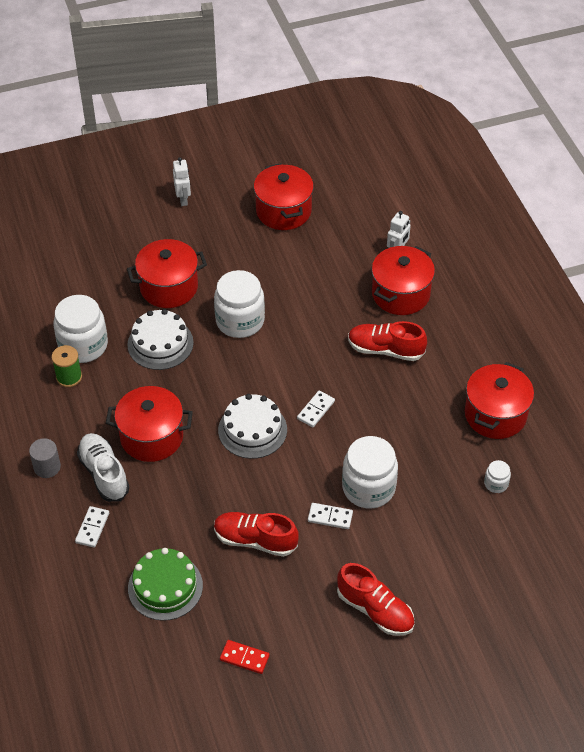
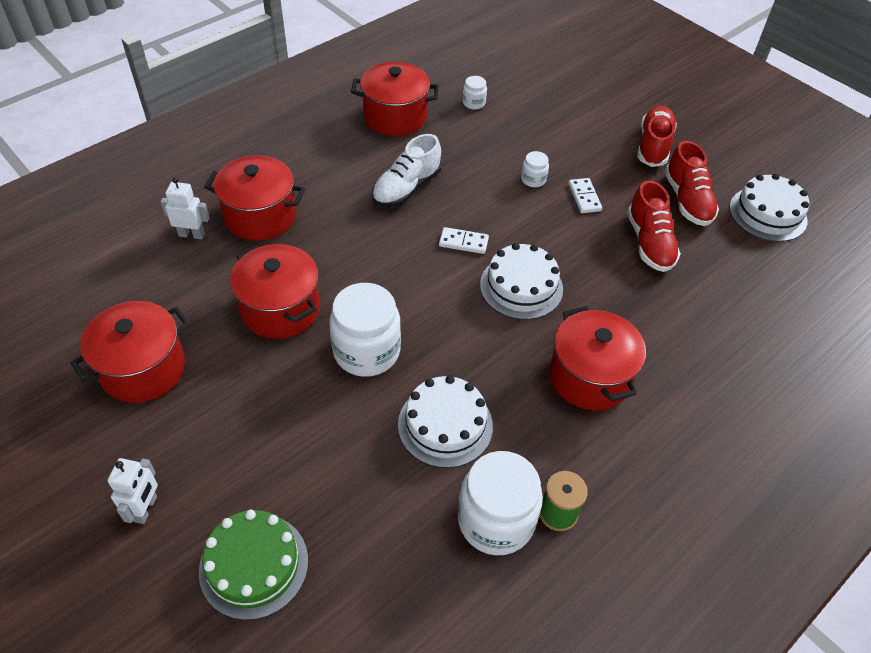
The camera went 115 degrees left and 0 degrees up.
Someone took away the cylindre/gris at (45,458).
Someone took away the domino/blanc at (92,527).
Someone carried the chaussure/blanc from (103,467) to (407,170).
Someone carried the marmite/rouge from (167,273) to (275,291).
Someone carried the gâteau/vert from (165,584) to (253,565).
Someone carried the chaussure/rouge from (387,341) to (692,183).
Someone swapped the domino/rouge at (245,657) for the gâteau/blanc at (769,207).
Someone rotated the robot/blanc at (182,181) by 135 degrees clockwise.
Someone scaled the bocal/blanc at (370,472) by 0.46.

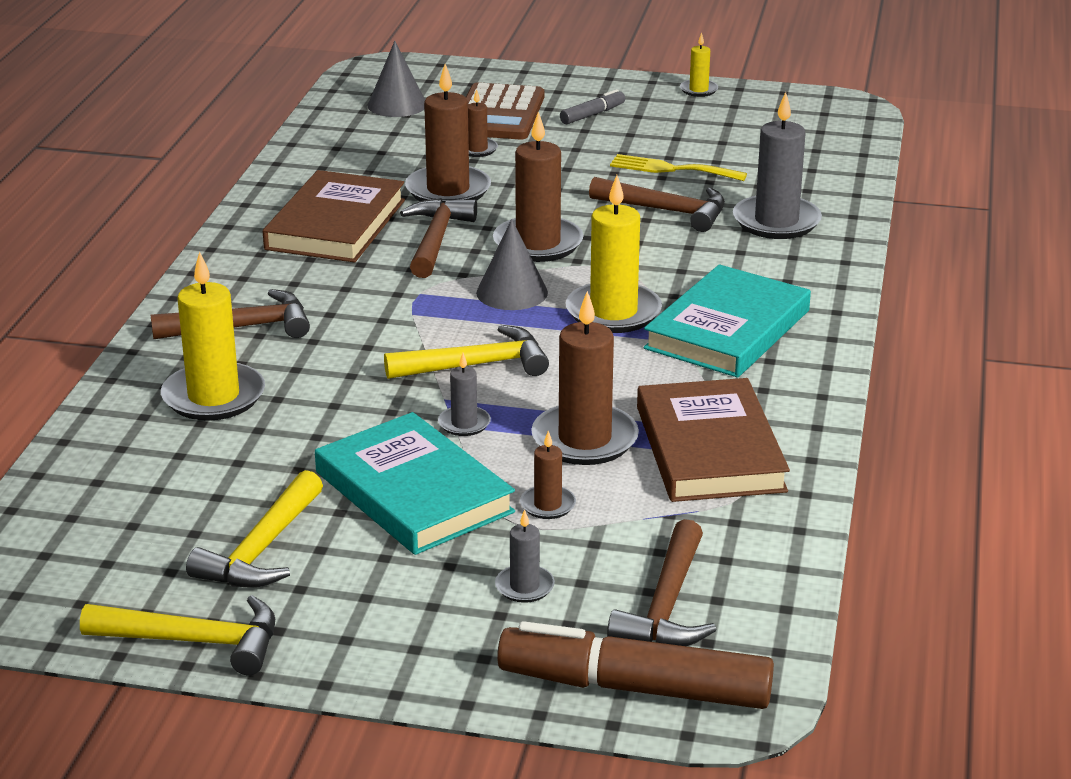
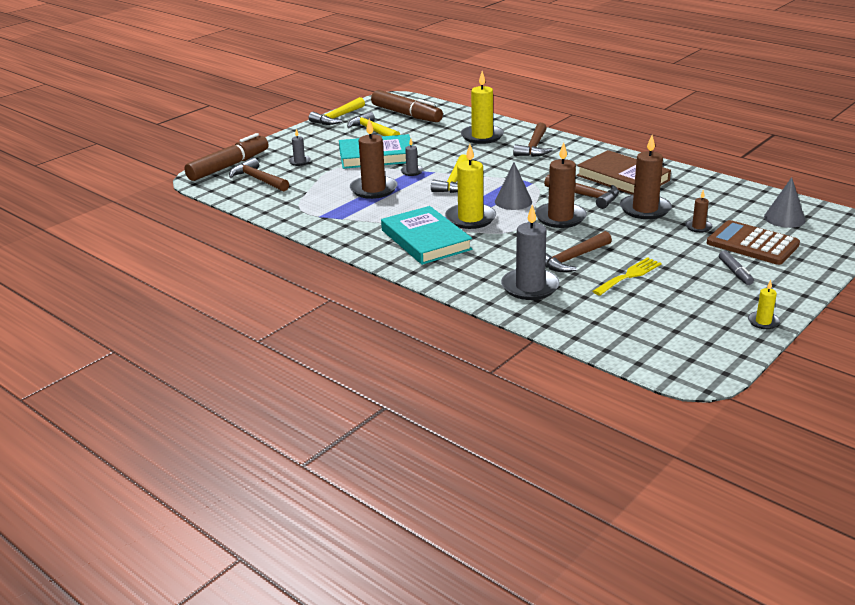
The camera went 120 degrees right and 0 degrees up.
Someone took away the bougie/marron at (548,475).
Someone took away the livre/marron at (713,440).
Someone put down the feutre/marron at (407,106).

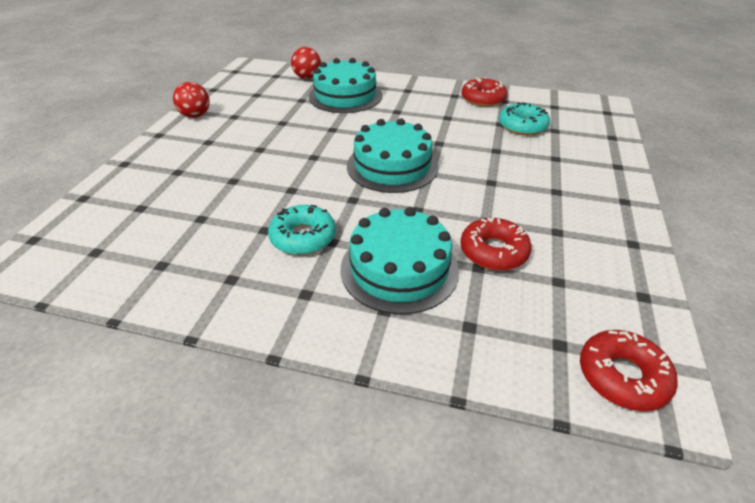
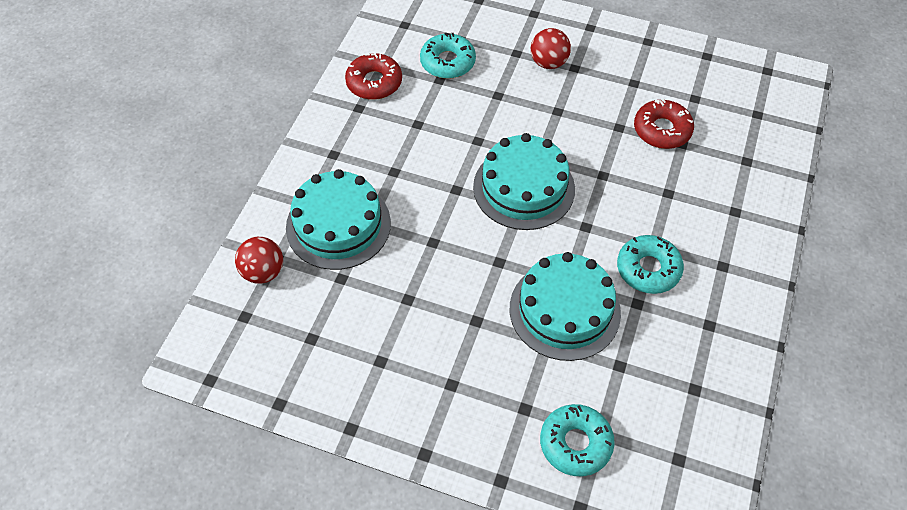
The camera went 85 degrees left and 15 degrees up.
Someone took away the beignet/rouge at (629,370).
Someone put down the beignet/turquoise at (577,440).
Someone carried the balle/rouge from (191,100) to (551,48).
Someone carried the gâteau/turquoise from (400,260) to (565,306).

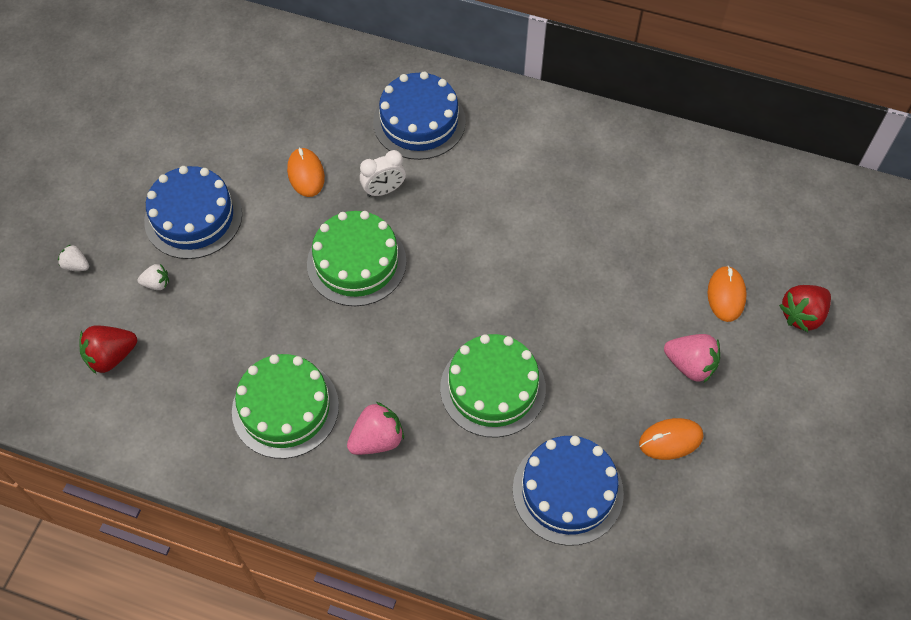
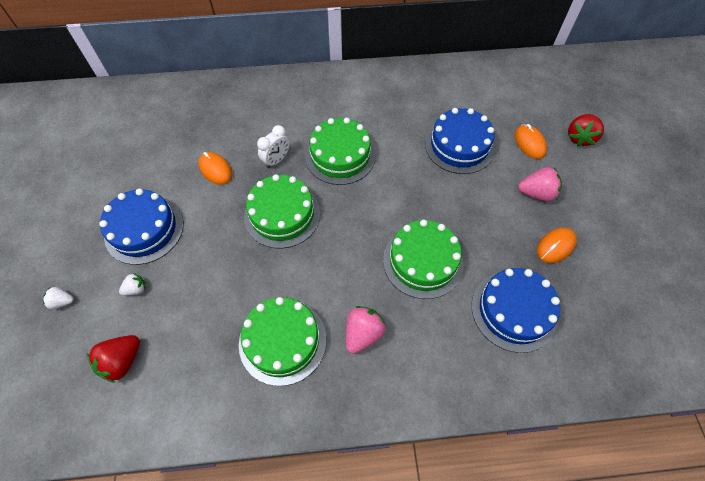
The camera went 25 degrees left and 0 degrees up.
Someone put down the gâteau/vert at (340,151).
Someone carried the gâteau/bleu from (419,116) to (460,141).

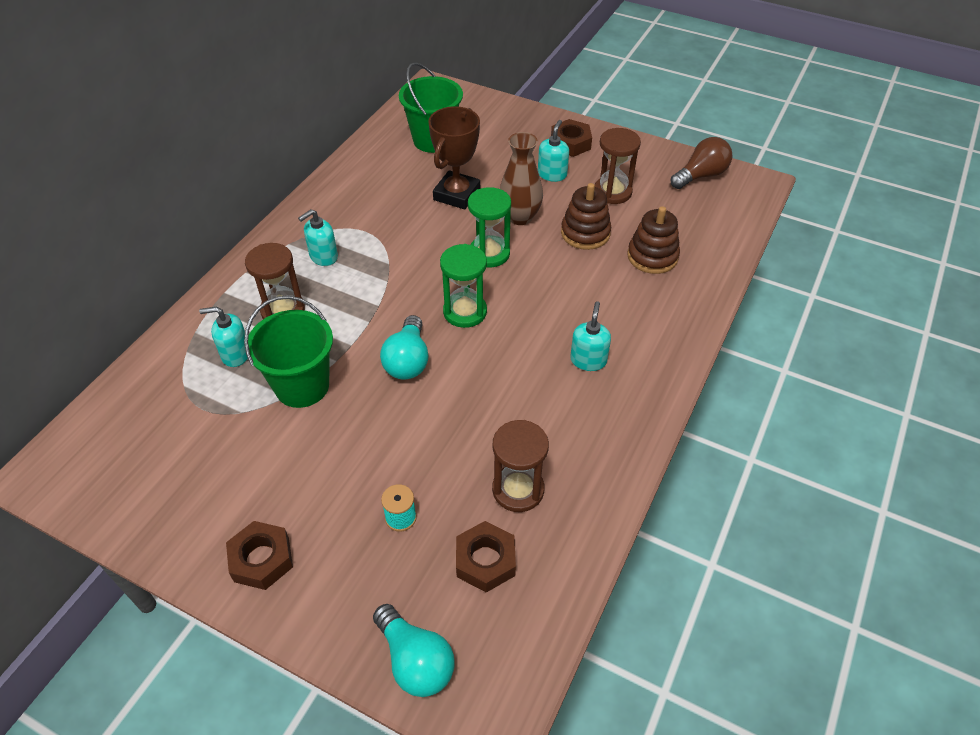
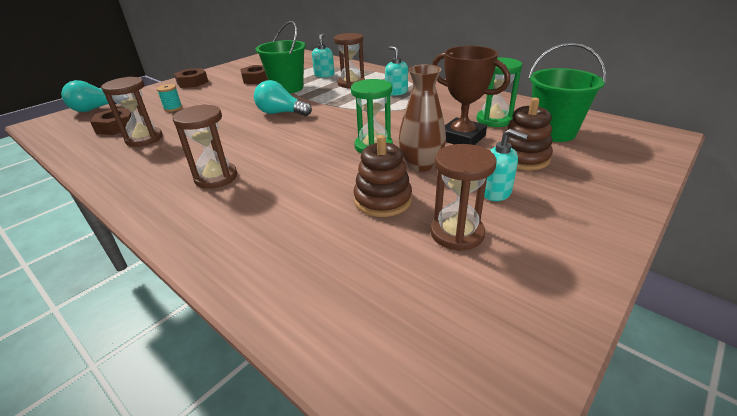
The camera went 105 degrees right and 15 degrees down.
Someone took away the ampoule/marron at (701,163).
Someone carried the sablier/vert from (463,286) to (499,92).
Someone carried the écrou/marron from (571,138) to (254,74).
Someone carried the jouet à empiler/marron from (653,240) to (527,133).
Someone swapped the distributeur de savon/turquoise at (590,336) for the sablier/marron at (205,146).

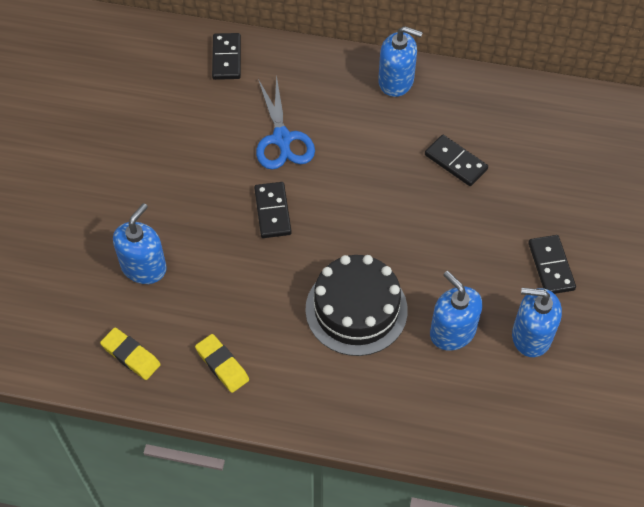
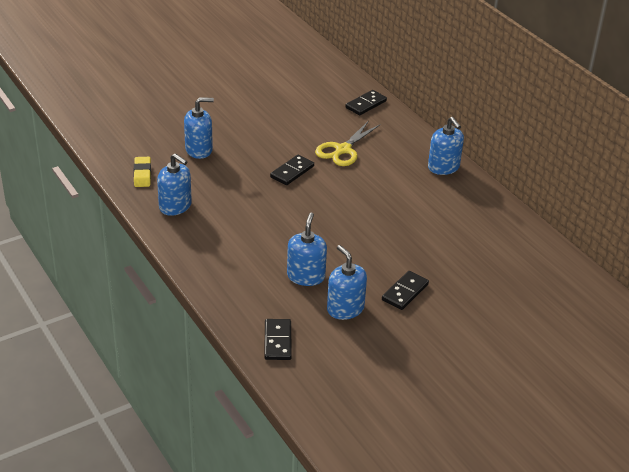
The camera went 45 degrees right and 20 degrees down.
Someone took away the gâteau/noir at (356,305).
Someone carried the domino/noir from (456,160) to (278,339).
Someone swapped the gomme/jaune at (222,363) for the distributeur de savon/bleu at (174,184).
Someone repainted the ciseaux/bleu at (285,122), which became the ciseaux/jaune at (348,143).

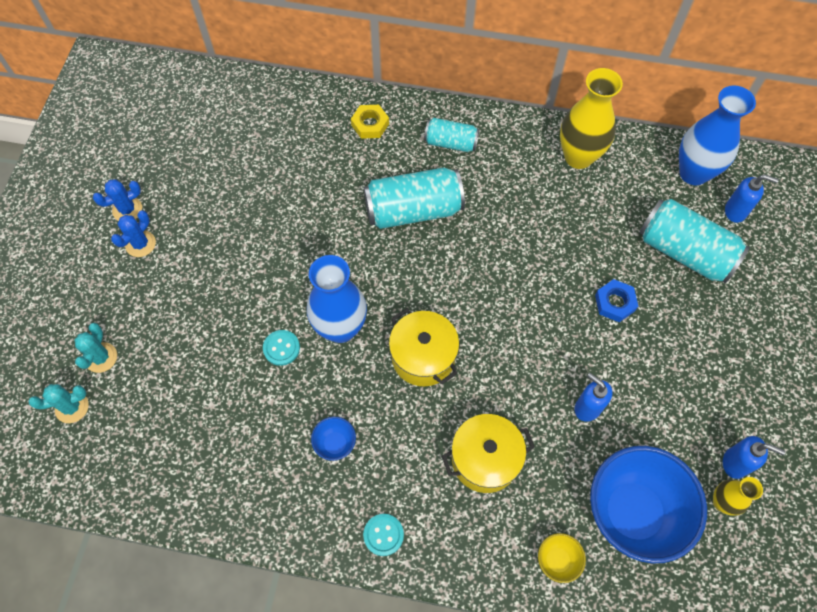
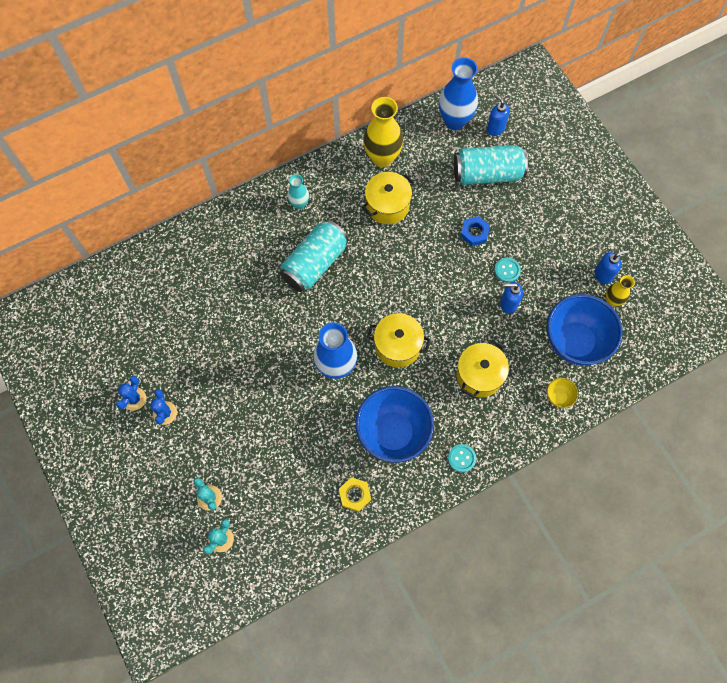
The camera went 40 degrees left and 5 degrees up.
Someone put down the marmite/jaune at (388,198).
Someone carried the bouton/turquoise from (281,348) to (508,270).
Someone carried the écrou/jaune from (370,122) to (355,494).
Someone swapped the canette/turquoise at (452,135) for the vase/turquoise at (298,191).
Someone rotated the distributeur de savon/bleu at (752,199) by 105 degrees counterclockwise.
Someone scaled the bol/bleu at (333,439) by 2.39.

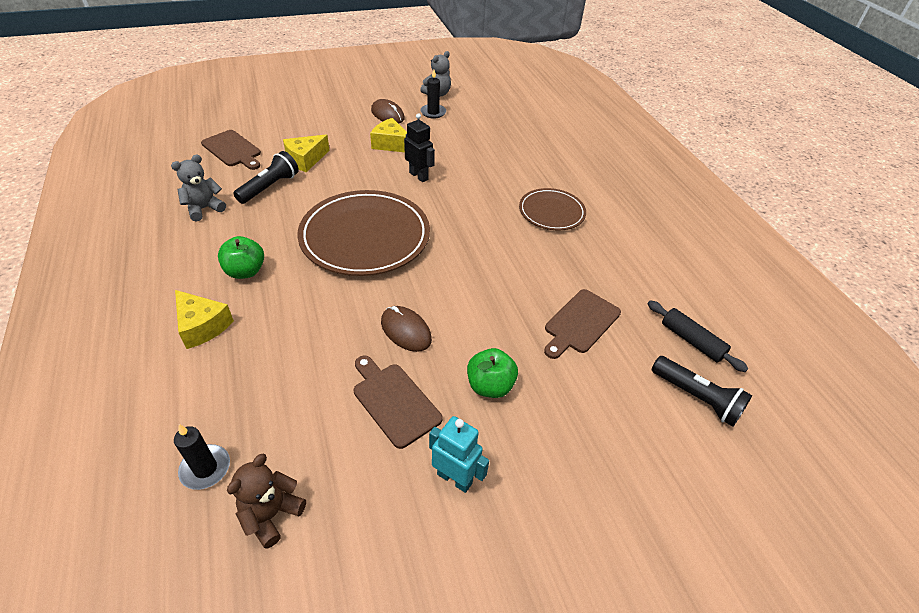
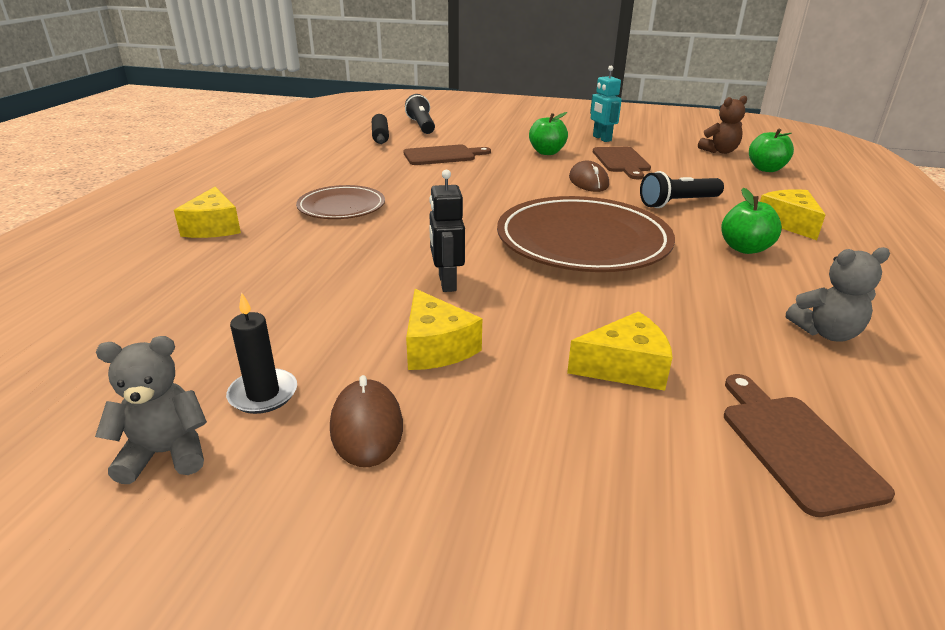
The camera went 145 degrees left and 15 degrees down.
Someone put down the fromage/jaune at (207,212).
Someone carried the lampe de poche/noir from (266,177) to (682,189).
Someone swapped the bougie/noir at (202,457) for the pomme/vert at (771,150).

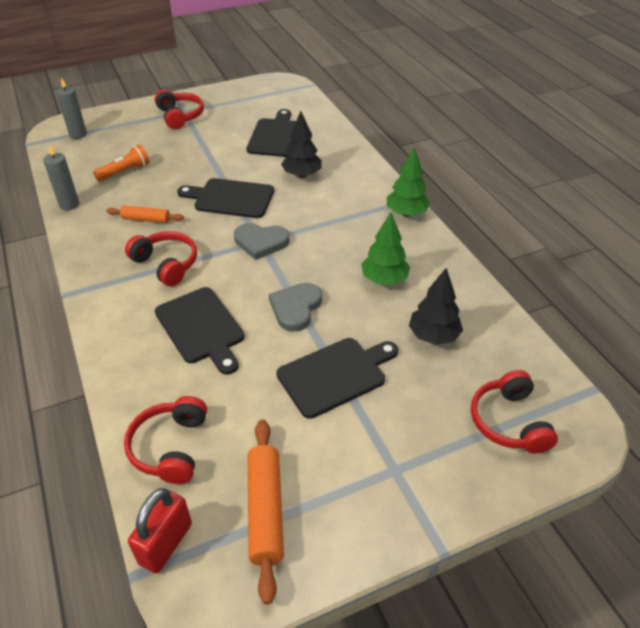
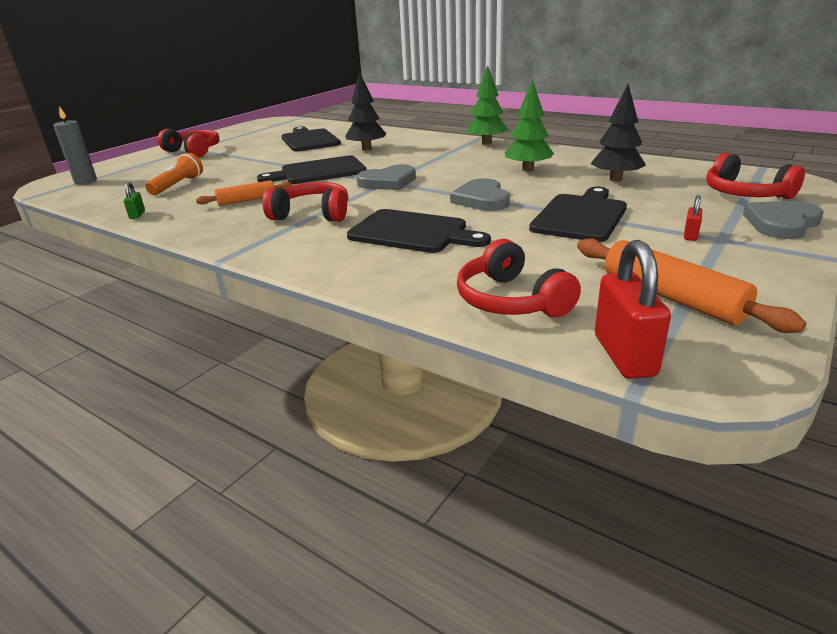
The camera went 30 degrees left and 15 degrees down.
Someone put down the cadenas/rouge at (693,218).
Someone put down the cœur/gris at (783,220).
Someone swapped the bougie/gris at (61,177) for the cadenas/vert at (134,200).

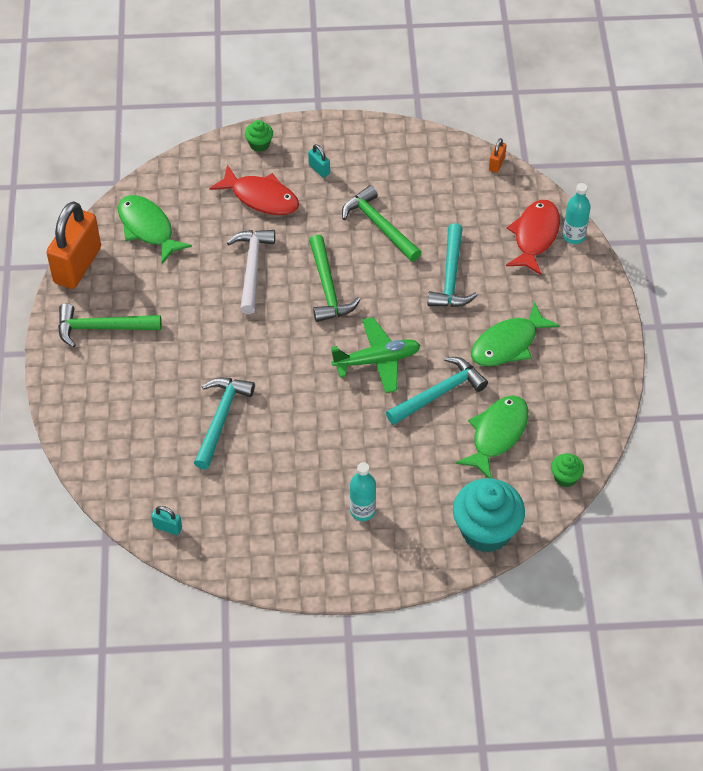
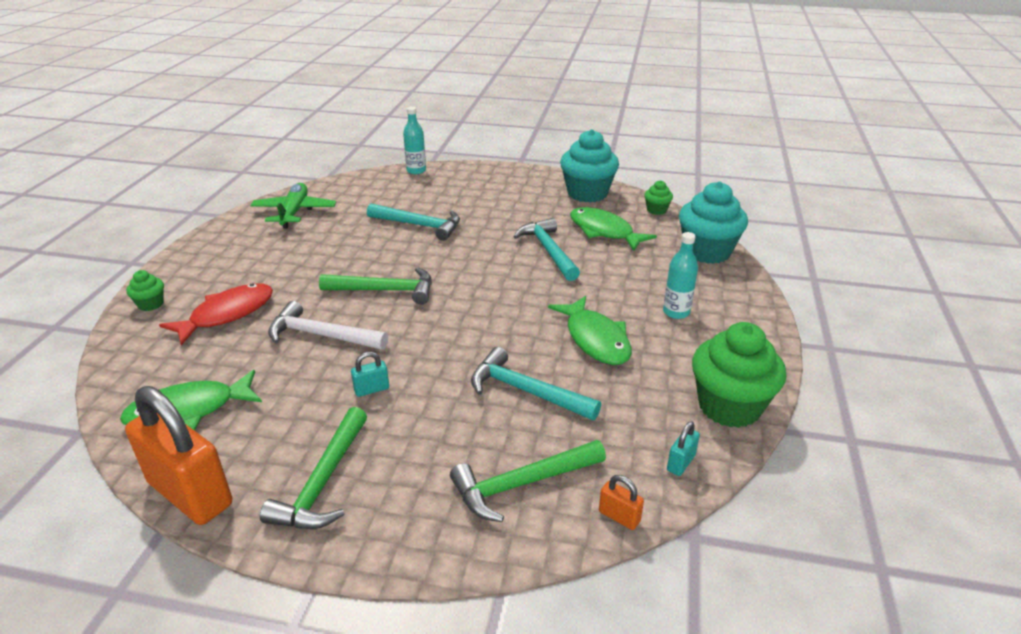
The camera went 75 degrees left and 20 degrees down.
Someone took away the poisson/rouge at (533,237).
Someone put down the muffin/turquoise at (589,166).
Someone put down the muffin/vert at (739,375).
Someone carried the cadenas/turquoise from (319,161) to (370,374).
Someone carried the avion/vert from (376,355) to (293,206).
Someone carried the marteau/vert from (381,223) to (528,481).
Someone carried the poisson/vert from (515,334) to (590,330).
Someone carried the cadenas/orange from (498,155) to (621,502).

